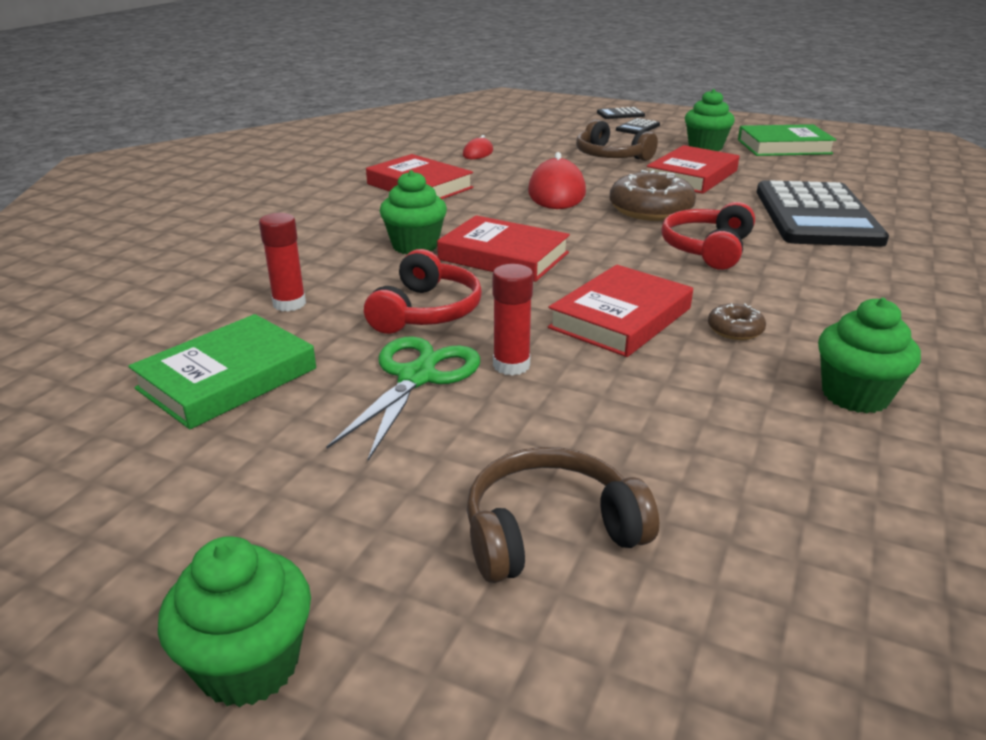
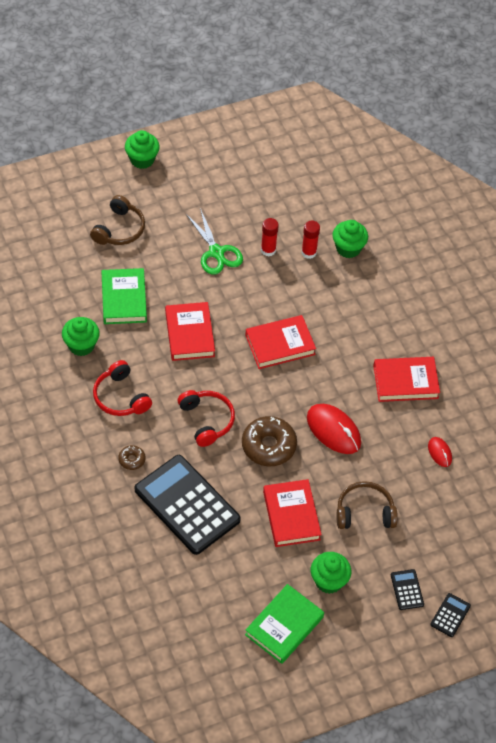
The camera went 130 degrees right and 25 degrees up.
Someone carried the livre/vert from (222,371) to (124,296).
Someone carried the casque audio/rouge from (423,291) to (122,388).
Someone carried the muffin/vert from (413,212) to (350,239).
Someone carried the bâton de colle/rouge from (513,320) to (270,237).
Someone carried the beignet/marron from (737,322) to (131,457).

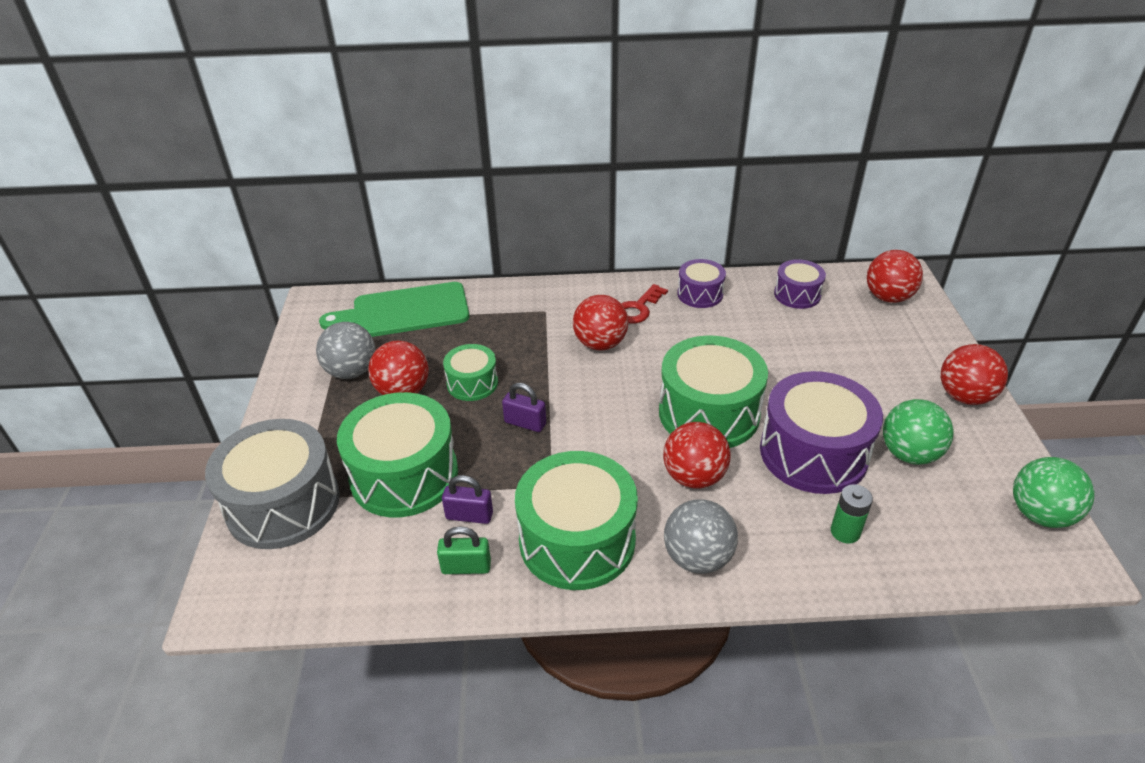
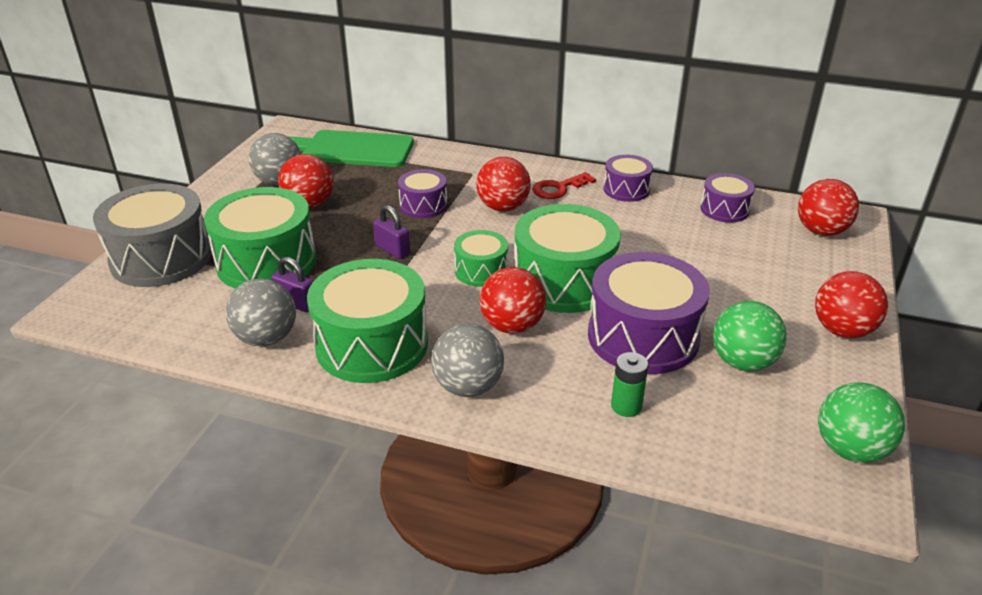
The camera went 20 degrees right and 5 degrees down.
Someone put down the tambour/violet at (422,193).
Someone carried the tambour/vert from (470,372) to (481,258).
Someone swapped the cadenas/vert at (464,550) for the balle/gris at (261,312).

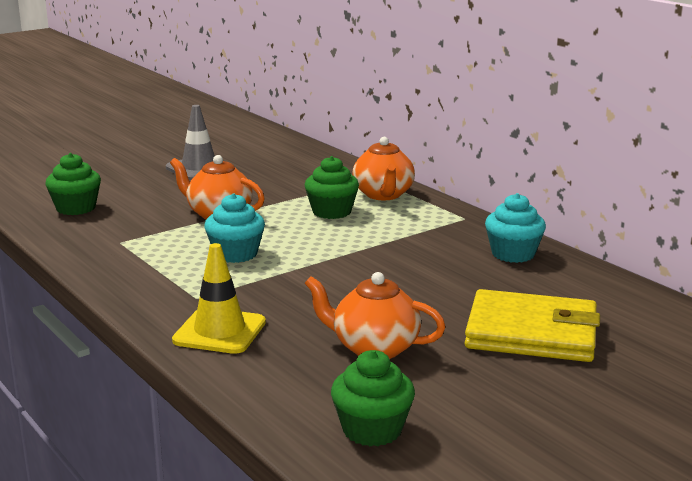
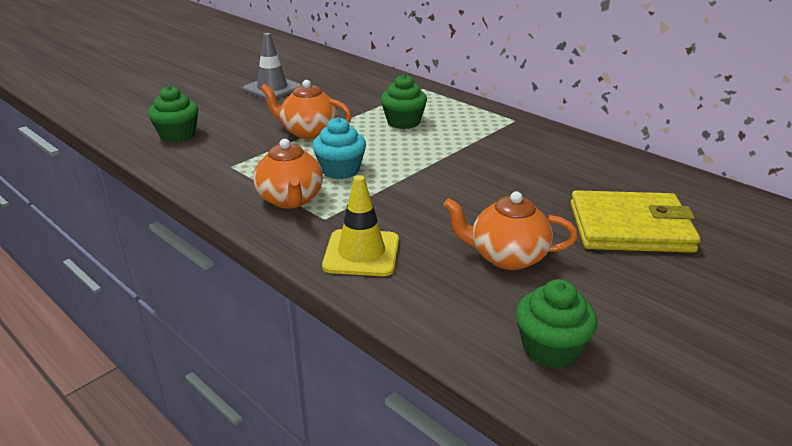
The camera went 10 degrees left and 10 degrees up.
Someone took away the muffin/turquoise at (515,228).
Someone carried the théière/orange from (384,168) to (288,174).

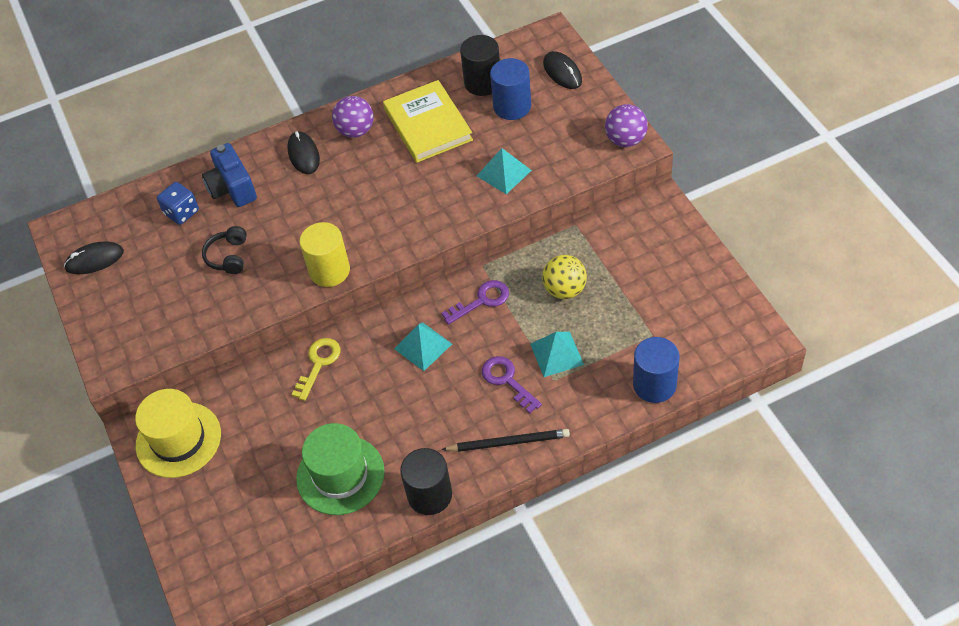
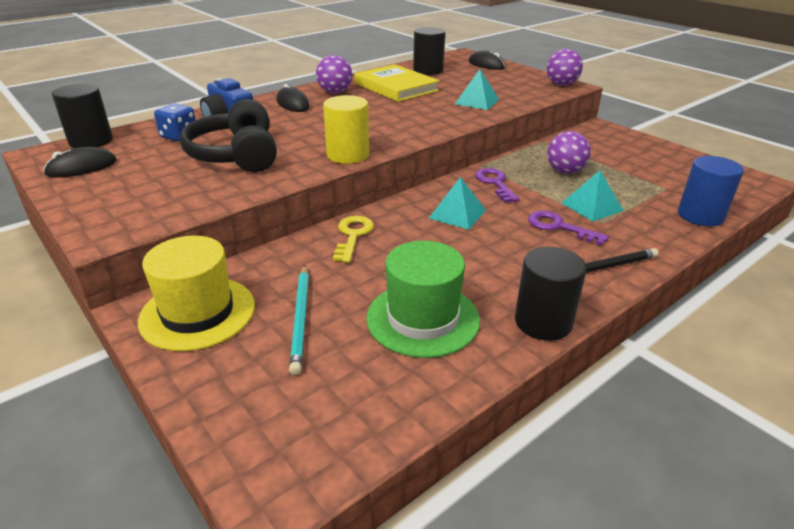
The camera went 20 degrees left and 20 degrees down.
Someone took away the cylindre/bleu at (510,89).
Someone put down the cylindre/noir at (82,116).
Someone put down the crayon/turquoise at (299,320).
Someone repainted the balle/jaune at (564,277), which became the balle/violet at (569,152).
Someone rotated the clé/violet at (475,302) by 60 degrees counterclockwise.
Someone scaled the casque audio/noir at (224,250) by 1.95.

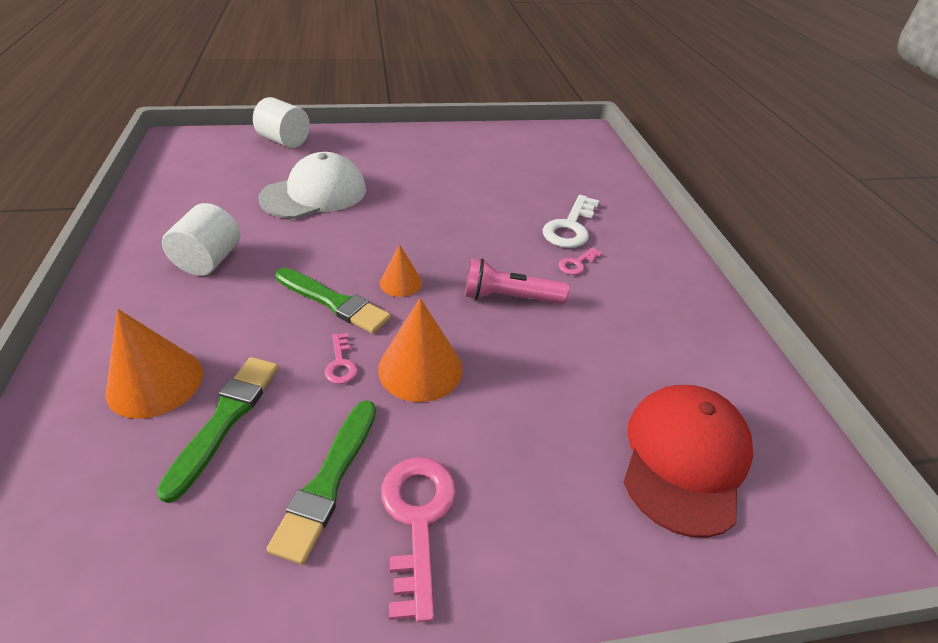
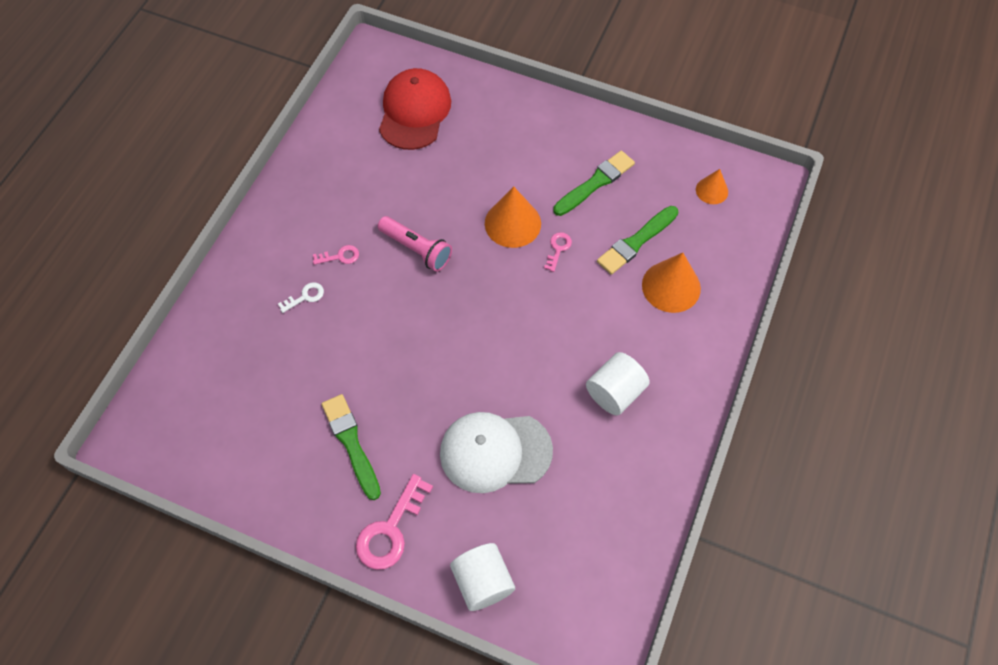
The camera went 145 degrees left and 20 degrees up.
Someone carried the pinceau/vert from (333,300) to (351,447).
Someone carried the cône/orange from (401,270) to (712,186).
Someone carried the clé/rose from (418,539) to (394,522).
Someone rotated the casquette/rouge at (688,461) by 135 degrees clockwise.
Someone scaled the clé/blanc at (571,221) by 0.52.

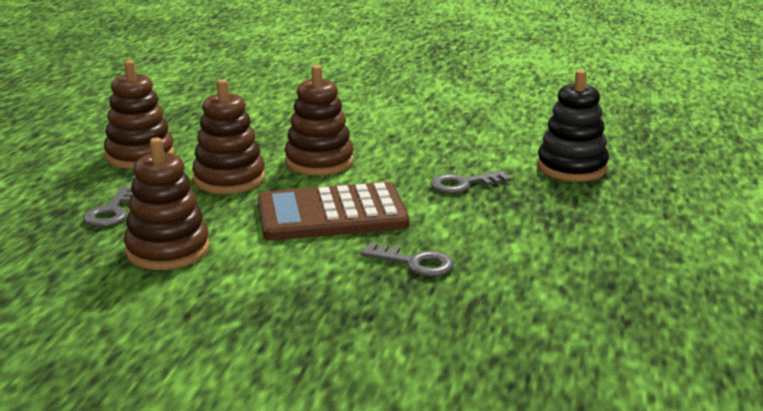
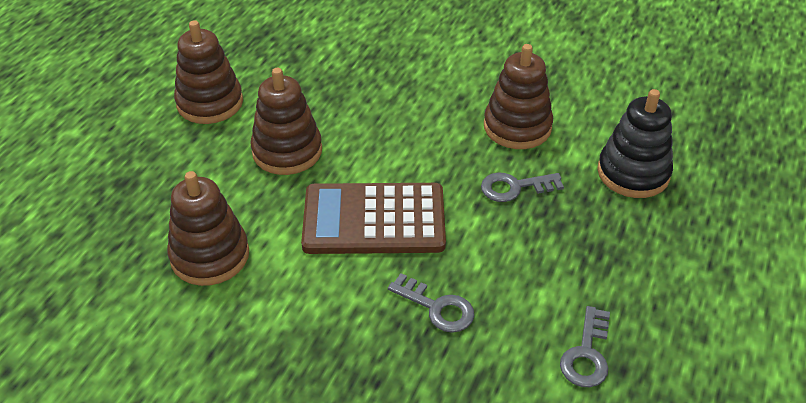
The camera went 10 degrees right and 20 degrees up.
Someone carried the clé/gris from (108,206) to (585,346).
Someone carried the jouet à empiler/marron from (319,120) to (518,96).

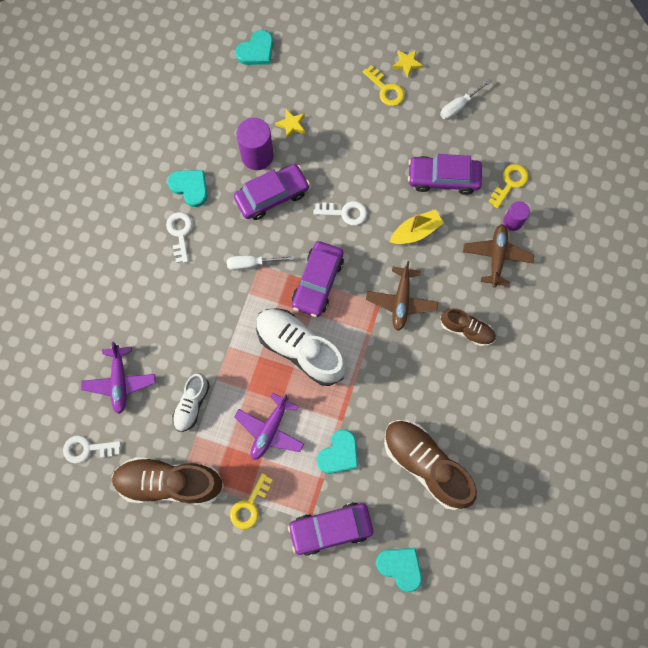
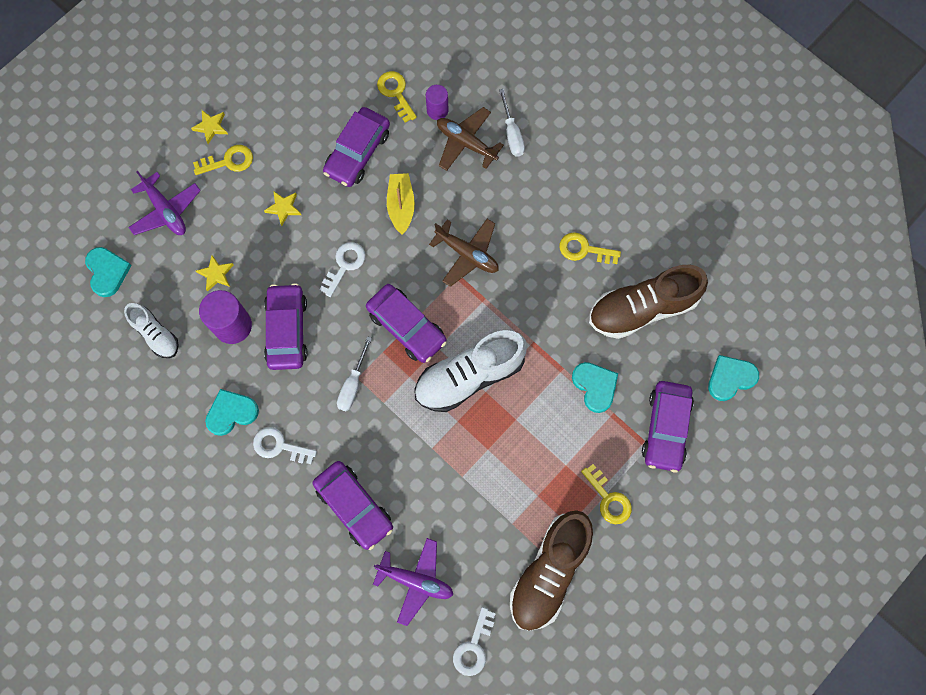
The camera went 65 degrees left and 0 degrees up.
Someone took away the chaussure/marron at (468,327).
Someone put down the étoile/jaune at (282,208).
Someone put down the voiture/violet at (353,505).
Someone put down the clé/jaune at (590,248).
Someone carried the chaussure/blanc from (191,402) to (151,330).
Someone carried the avion/violet from (269,426) to (164,203).
Someone carried the tournevis/blanc from (466,99) to (512,123).

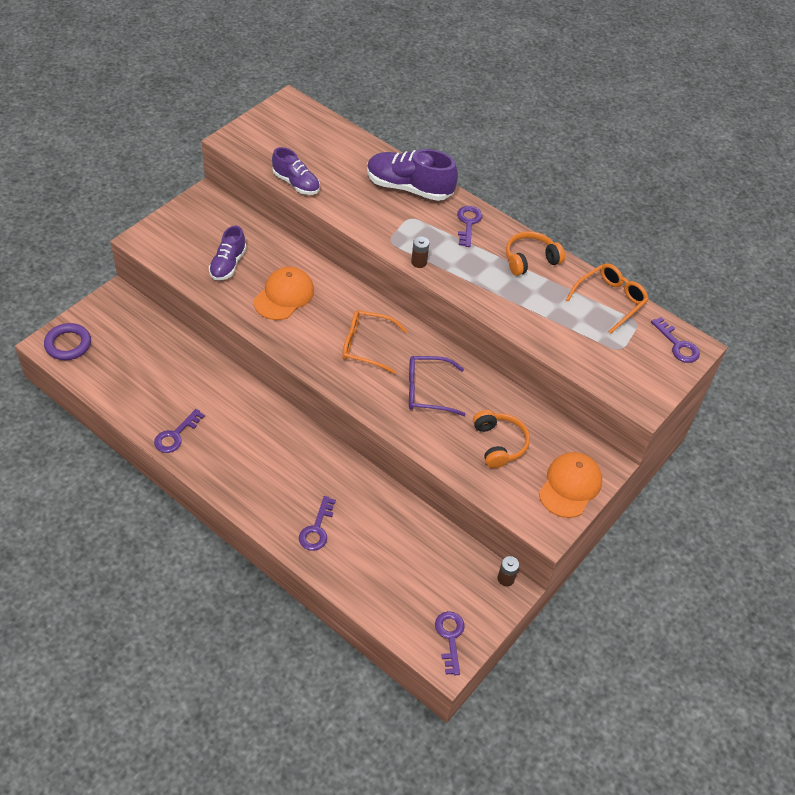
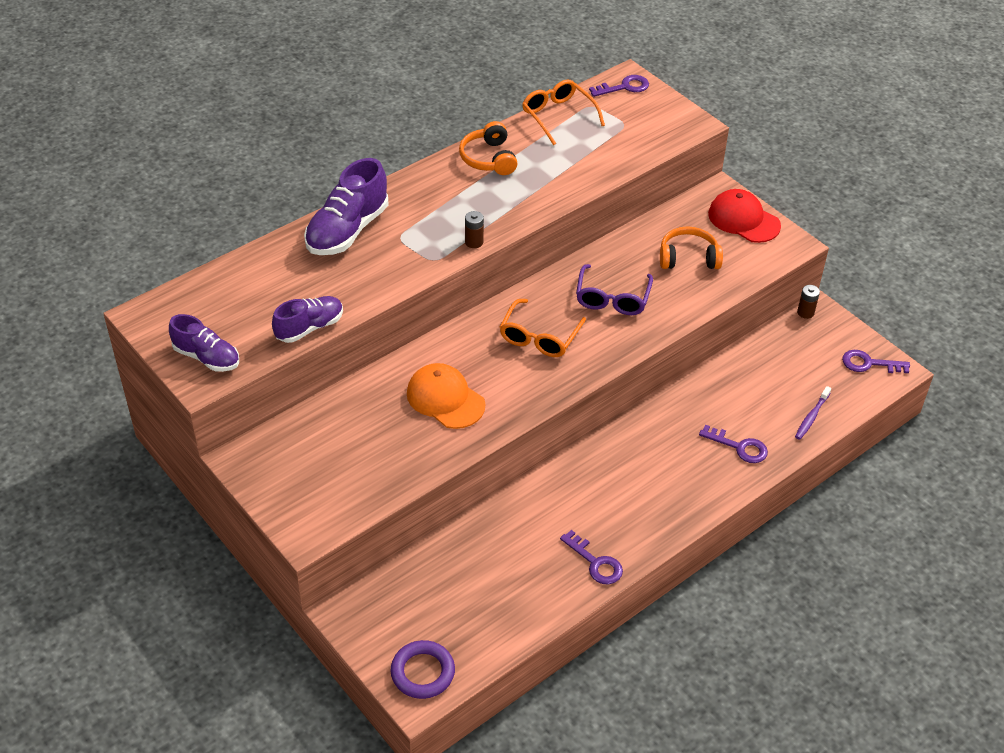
The camera went 75 degrees left and 5 degrees down.
Someone took away the clé/violet at (469,226).
Someone put down the brosse à dents/violet at (813,413).
Someone carried the chaussure/violet from (228,253) to (204,343).
Someone repainted the casquette/orange at (570,485), which became the casquette/rouge at (744,216).

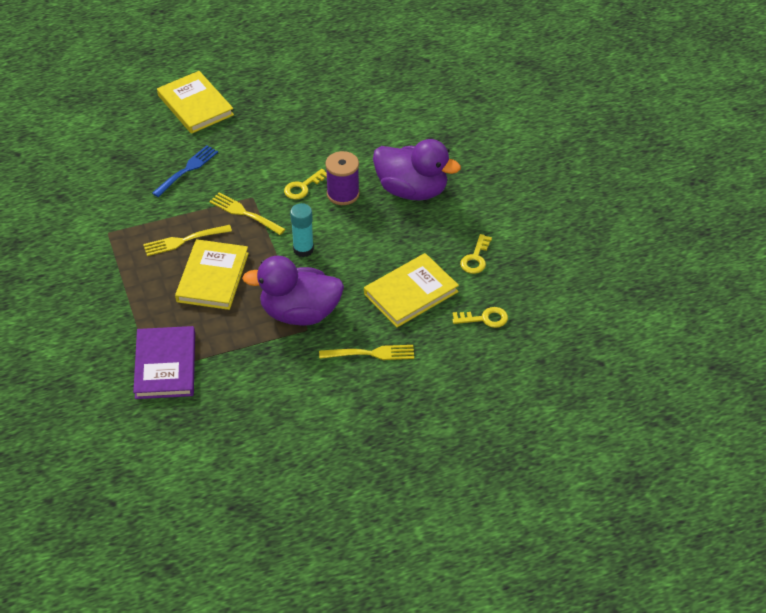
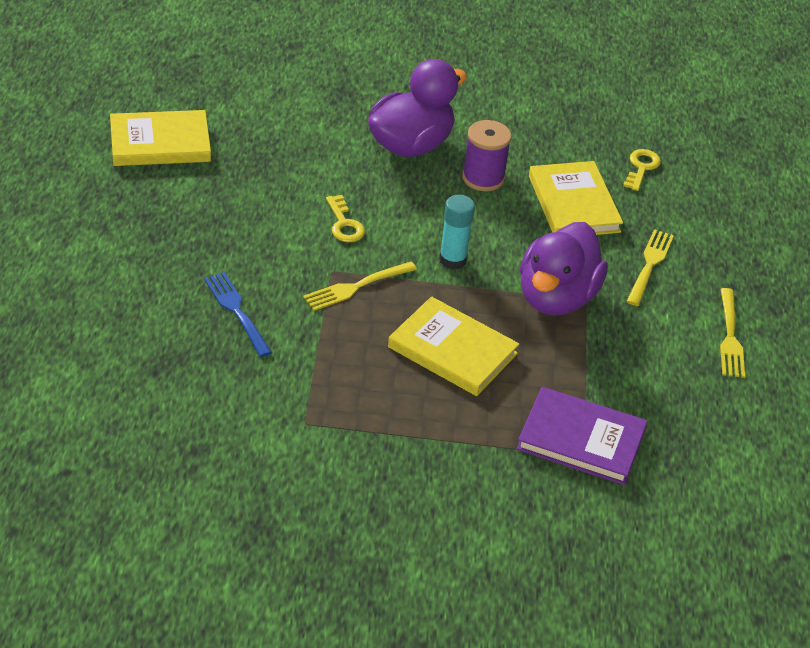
The camera went 70 degrees left and 5 degrees down.
Someone took away the clé/jaune at (476,254).
Someone carried the fourchette/jaune from (187,240) to (732,333).
Someone carried the livre/jaune from (195,102) to (160,138).
Someone carried the bobine/violet from (342,178) to (487,155).

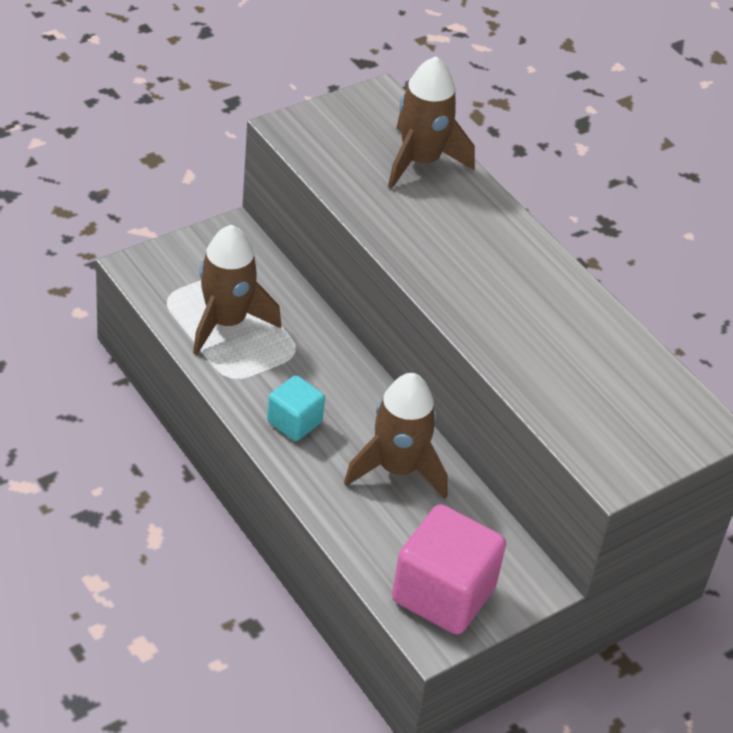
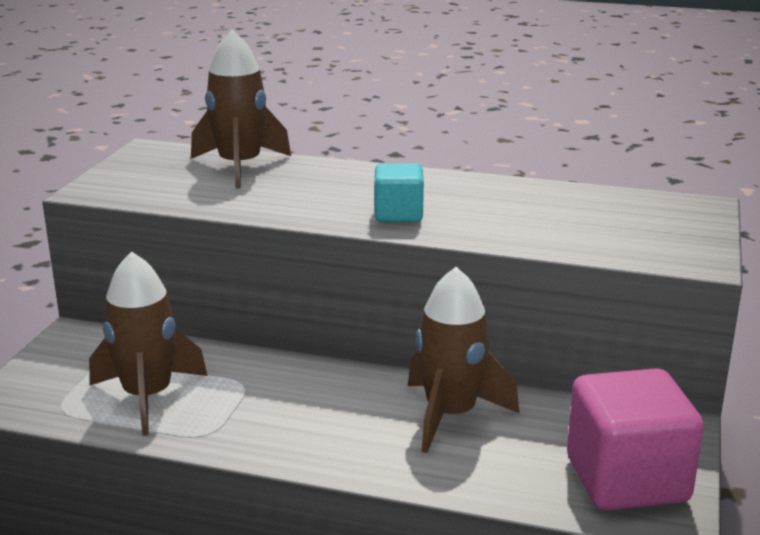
The camera went 35 degrees left and 20 degrees down.
Someone carried the cube/turquoise from (296,408) to (399,192).

